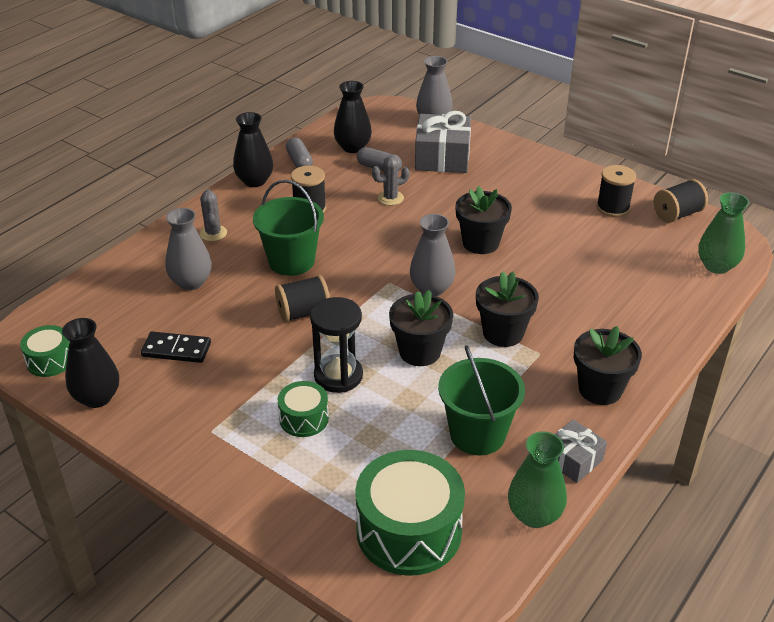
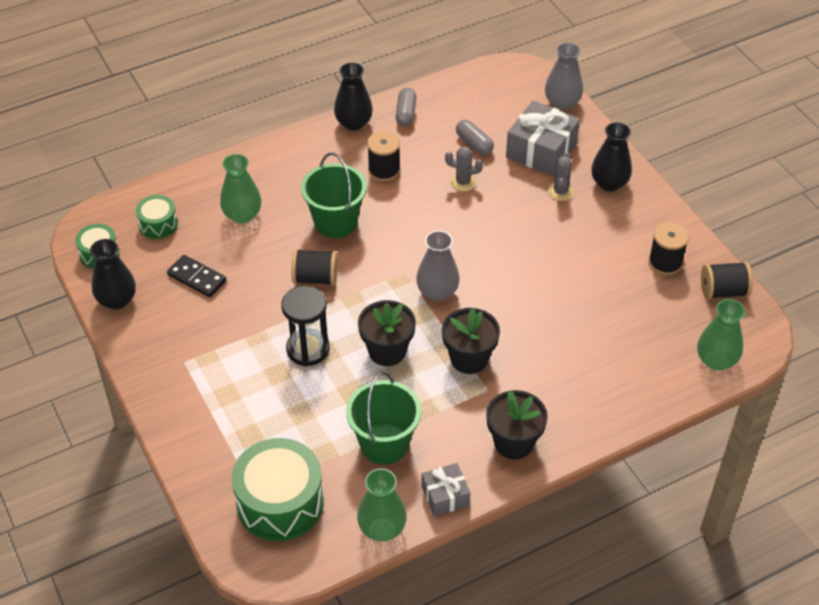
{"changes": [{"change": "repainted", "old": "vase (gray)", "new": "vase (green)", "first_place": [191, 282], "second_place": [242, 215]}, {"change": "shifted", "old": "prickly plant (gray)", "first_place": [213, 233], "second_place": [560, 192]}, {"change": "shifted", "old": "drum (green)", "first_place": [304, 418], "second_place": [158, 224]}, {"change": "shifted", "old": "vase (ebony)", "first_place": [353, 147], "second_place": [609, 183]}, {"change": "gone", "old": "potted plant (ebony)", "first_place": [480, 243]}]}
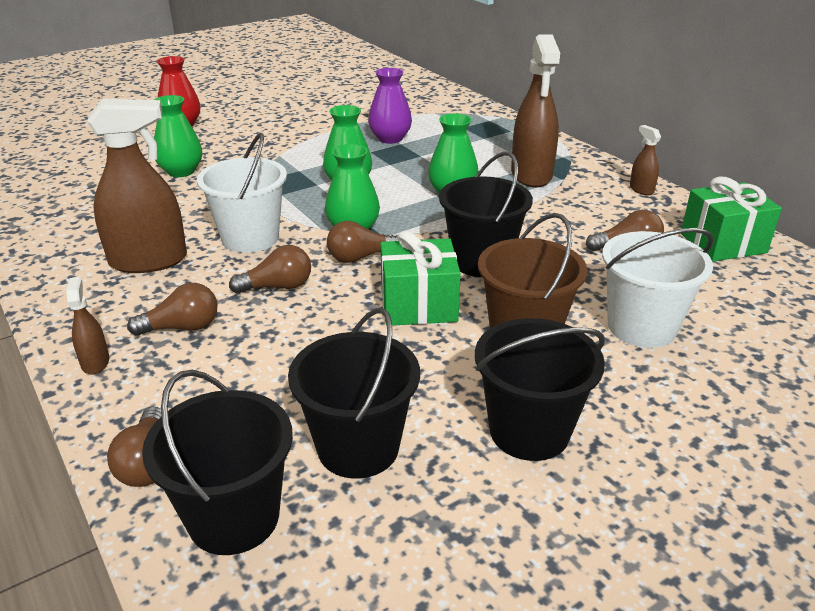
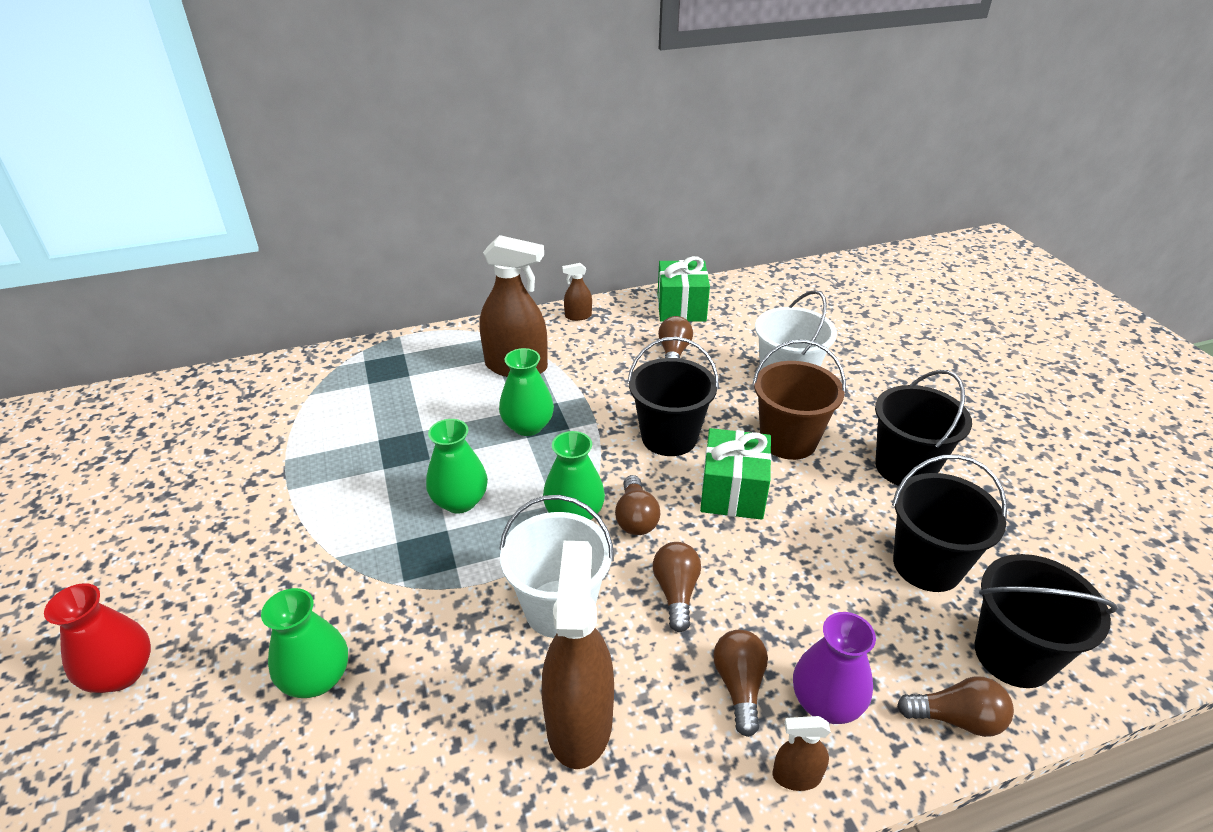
{"changes": [{"change": "shifted", "old": "vase (purple)", "first_place": [390, 138], "second_place": [826, 702]}]}
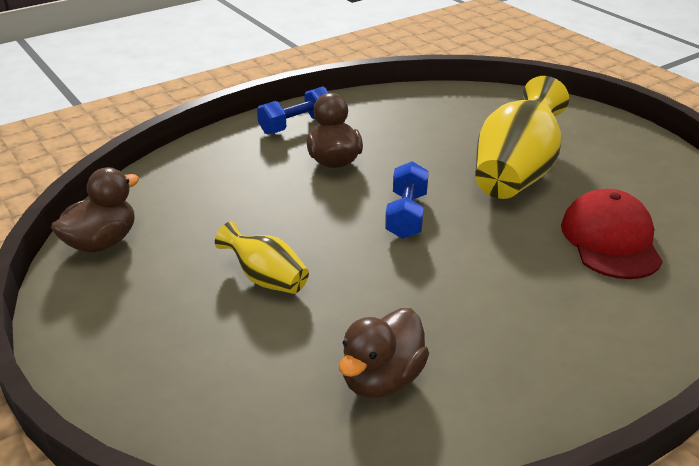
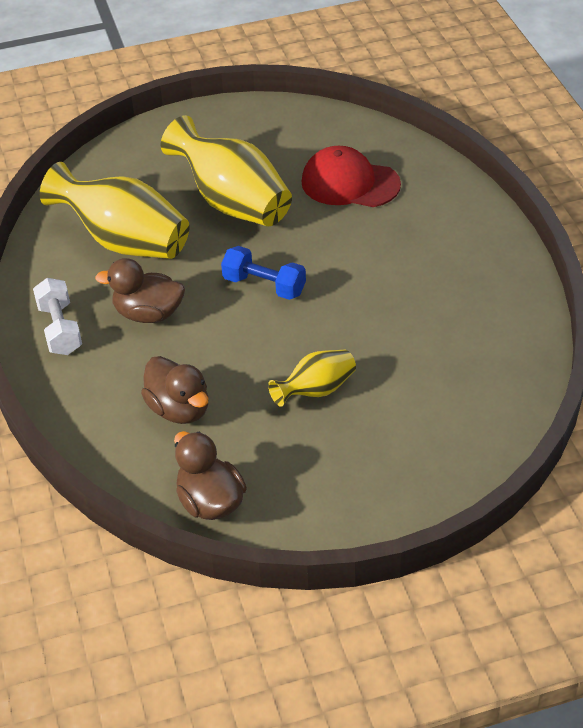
{"changes": [{"change": "repainted", "old": "free weight (cobalt)", "new": "free weight (snow-white)", "first_place": [296, 125], "second_place": [60, 329]}, {"change": "shifted", "old": "rubber duck (russet)", "first_place": [382, 379], "second_place": [179, 409]}, {"change": "new", "new": "vase (yellow)", "second_place": [125, 242]}]}
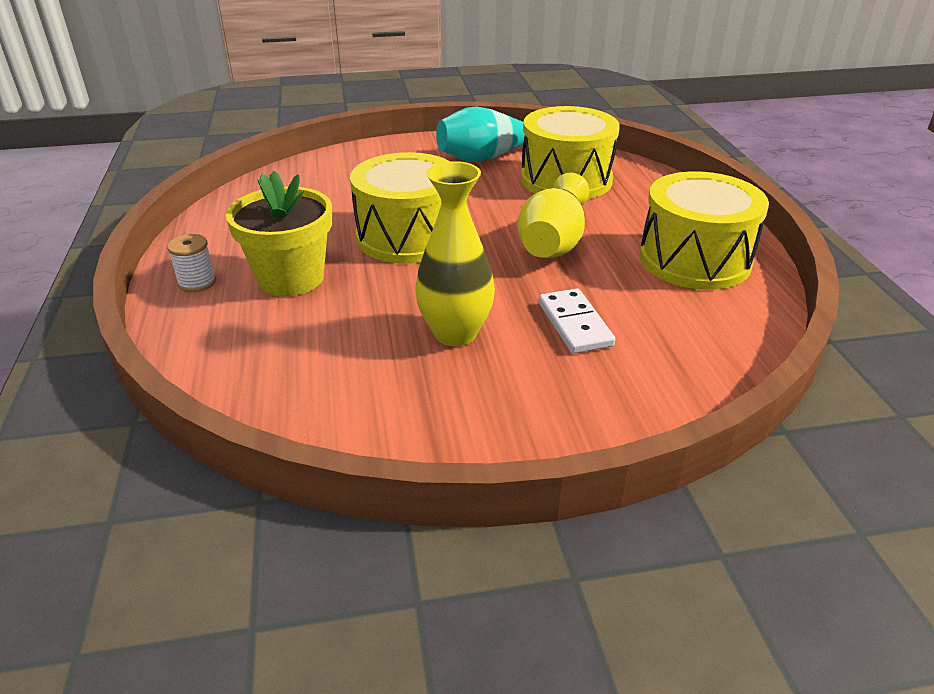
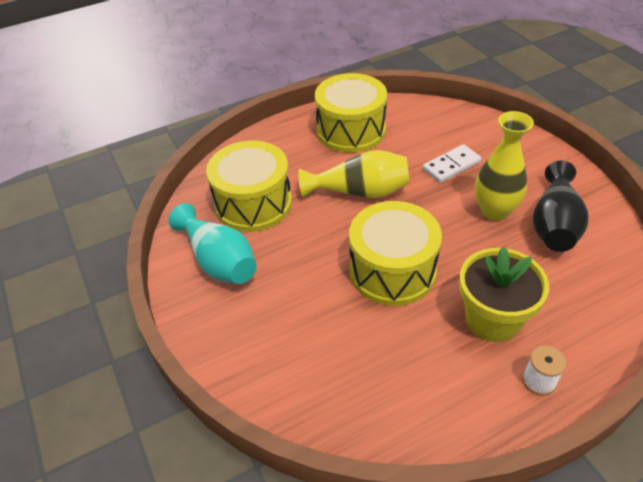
{"changes": [{"change": "new", "new": "vase (ebony)", "second_place": [554, 224]}]}
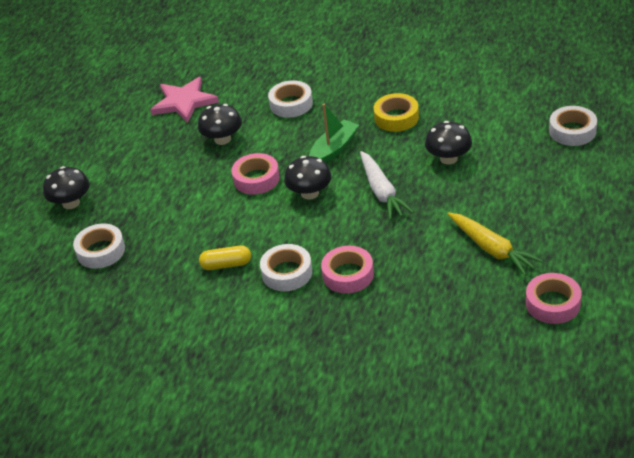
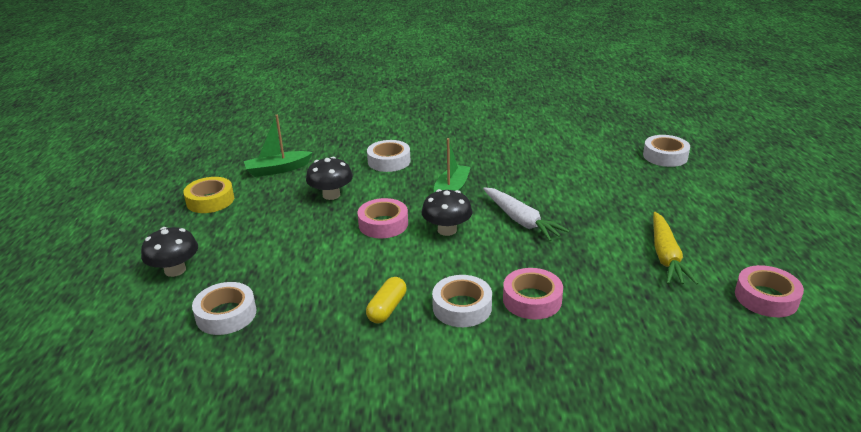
{"changes": [{"change": "swapped", "old": "star shape (rose-pink)", "new": "toy boat (green)", "first_place": [184, 102], "second_place": [277, 170]}, {"change": "rotated", "old": "capsule (yellow)", "first_place": [226, 265], "second_place": [387, 308], "degrees": -45}, {"change": "shifted", "old": "sticky tape (yellow)", "first_place": [396, 117], "second_place": [210, 200]}, {"change": "gone", "old": "toadstool (ebony)", "first_place": [448, 158]}, {"change": "rotated", "old": "root vegetable (yellow)", "first_place": [492, 249], "second_place": [666, 256], "degrees": 60}]}
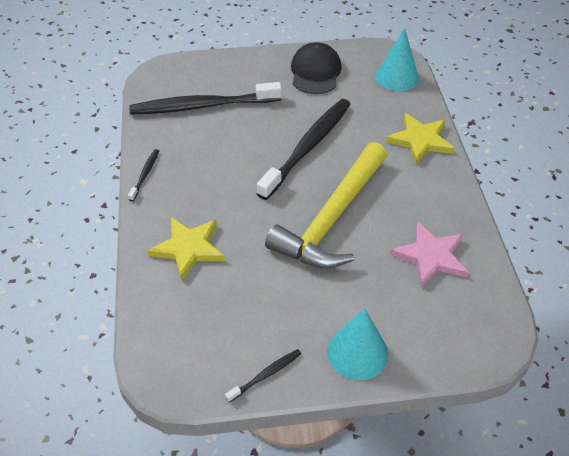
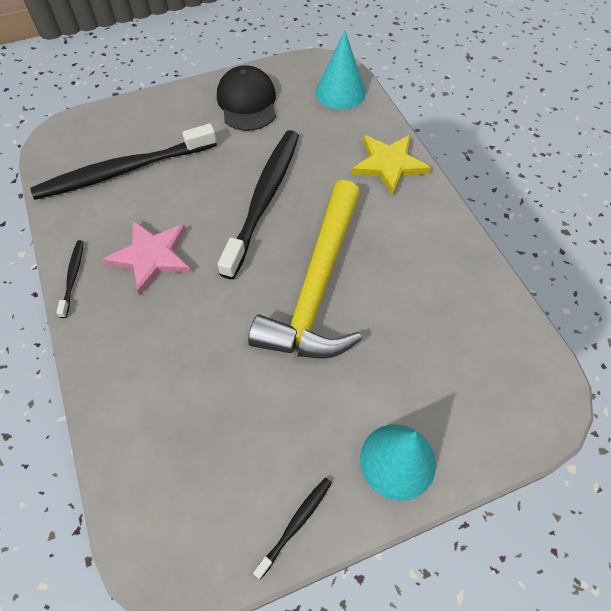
{"changes": [{"change": "gone", "old": "star shape (yellow)", "first_place": [188, 248]}, {"change": "shifted", "old": "star shape (rose-pink)", "first_place": [430, 256], "second_place": [151, 257]}]}
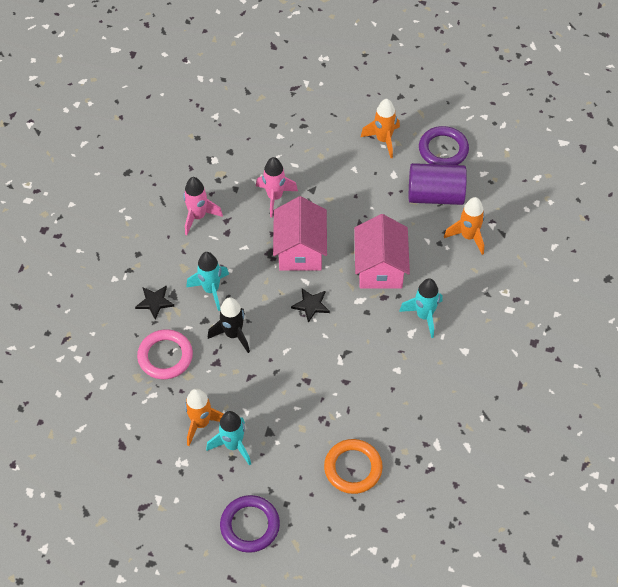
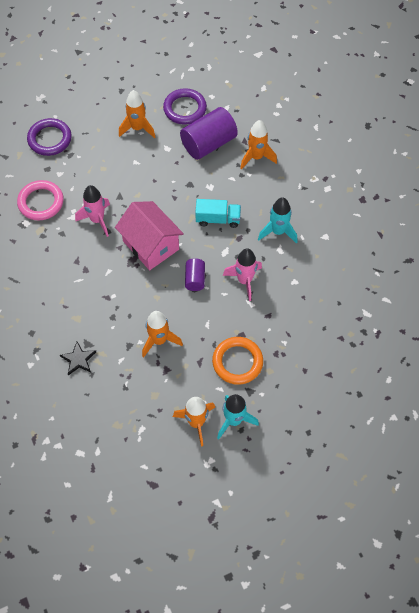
{"changes": [{"change": "shifted", "old": "hoop (rose-pink)", "first_place": [165, 356], "second_place": [41, 202]}, {"change": "shifted", "old": "rocket (rose-pink)", "first_place": [198, 216], "second_place": [244, 281]}, {"change": "gone", "old": "rocket (turquoise)", "first_place": [211, 290]}, {"change": "repainted", "old": "rocket (ebony)", "new": "rocket (orange)", "first_place": [233, 334], "second_place": [159, 340]}, {"change": "shifted", "old": "hoop (purple)", "first_place": [250, 525], "second_place": [50, 139]}, {"change": "swapped", "old": "star shape (ebony)", "new": "cylinder shape (purple)", "first_place": [311, 305], "second_place": [195, 279]}, {"change": "shifted", "old": "hoop (orange)", "first_place": [353, 468], "second_place": [237, 362]}, {"change": "swapped", "old": "house (rose-pink)", "new": "lorry (turquoise)", "first_place": [380, 267], "second_place": [218, 219]}]}
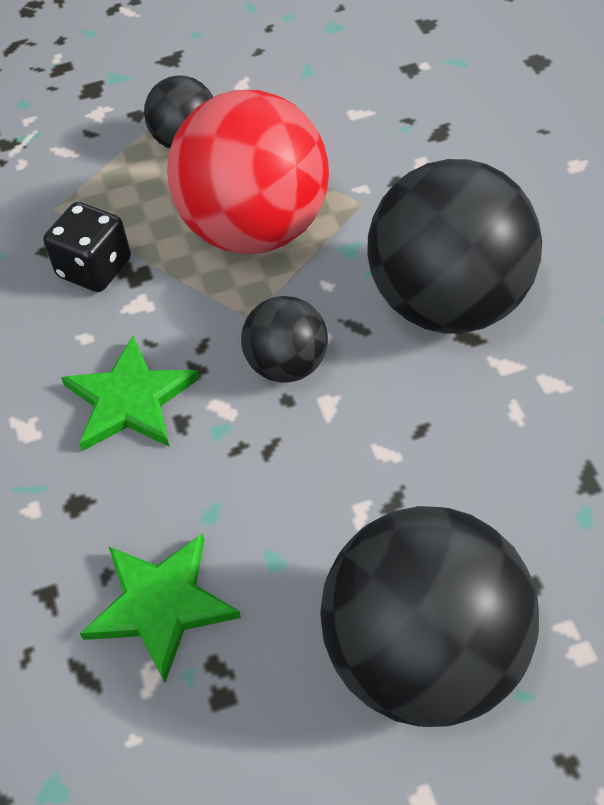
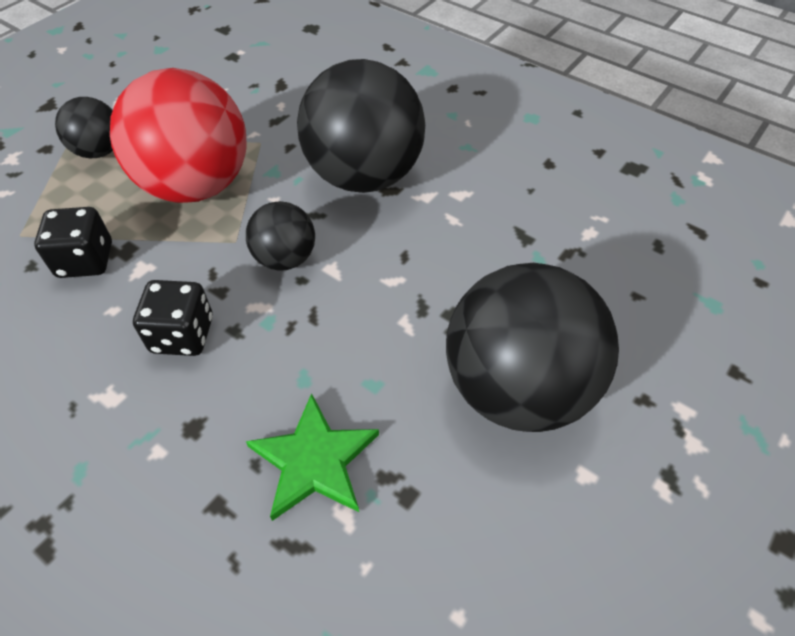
{"changes": [{"change": "swapped", "old": "star shape (green)", "new": "die (ebony)", "first_place": [130, 400], "second_place": [182, 335]}]}
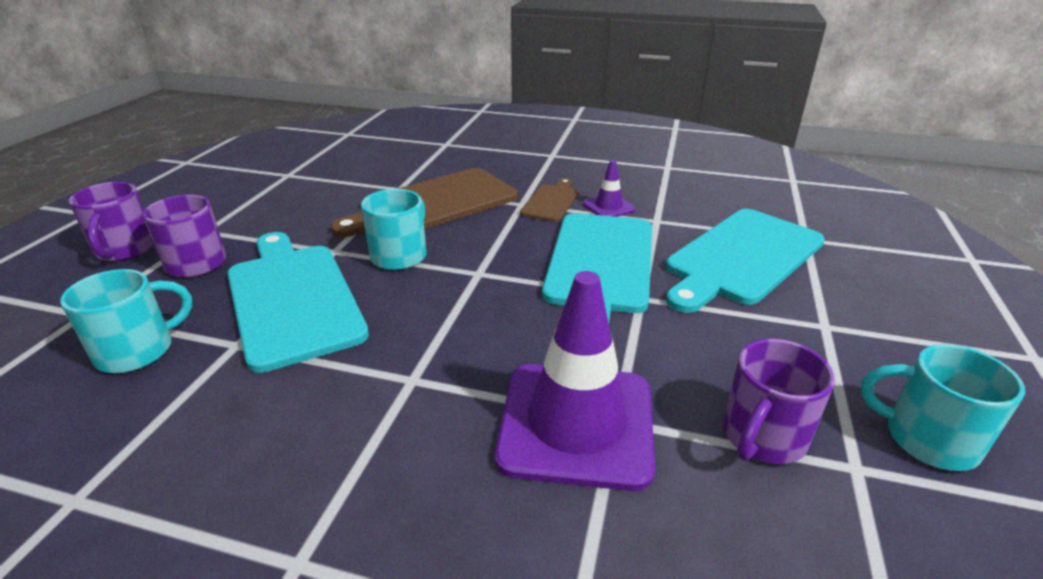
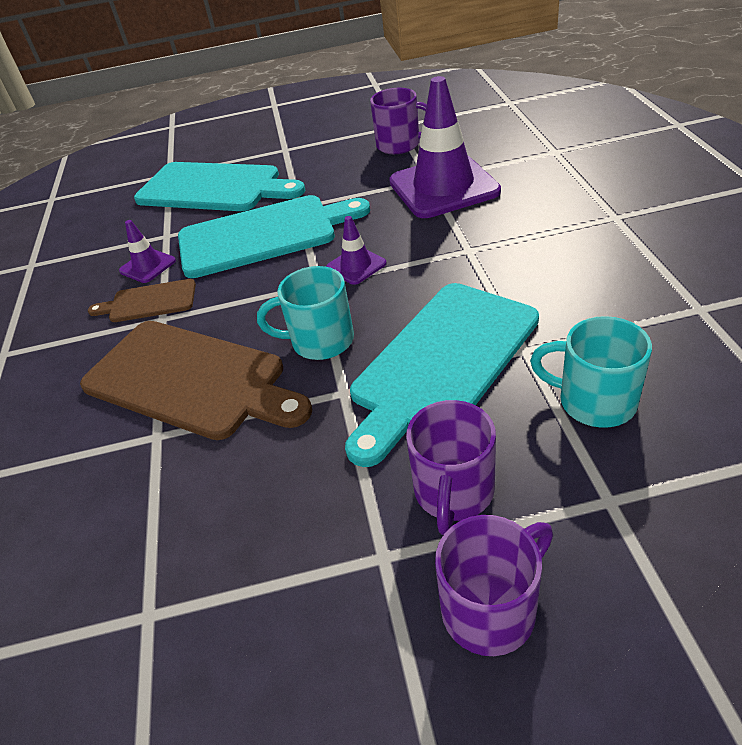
{"changes": [{"change": "gone", "old": "coffee mug (turquoise)", "first_place": [927, 439]}, {"change": "new", "new": "safety cone (purple)", "second_place": [356, 266]}]}
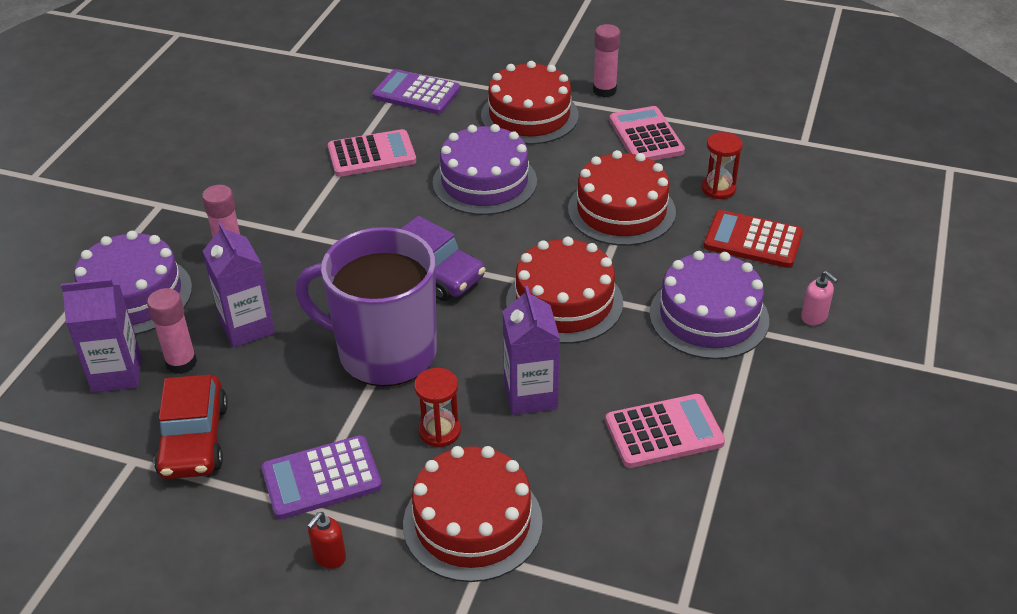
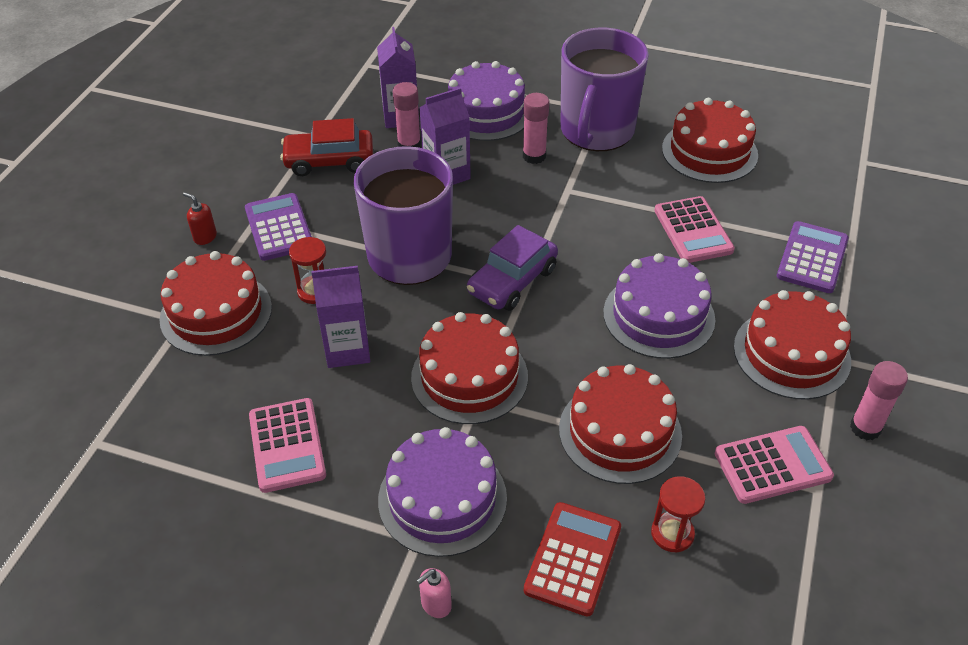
{"changes": [{"change": "new", "new": "coffee mug (purple)", "second_place": [596, 131]}, {"change": "new", "new": "layer cake (crimson)", "second_place": [709, 151]}]}
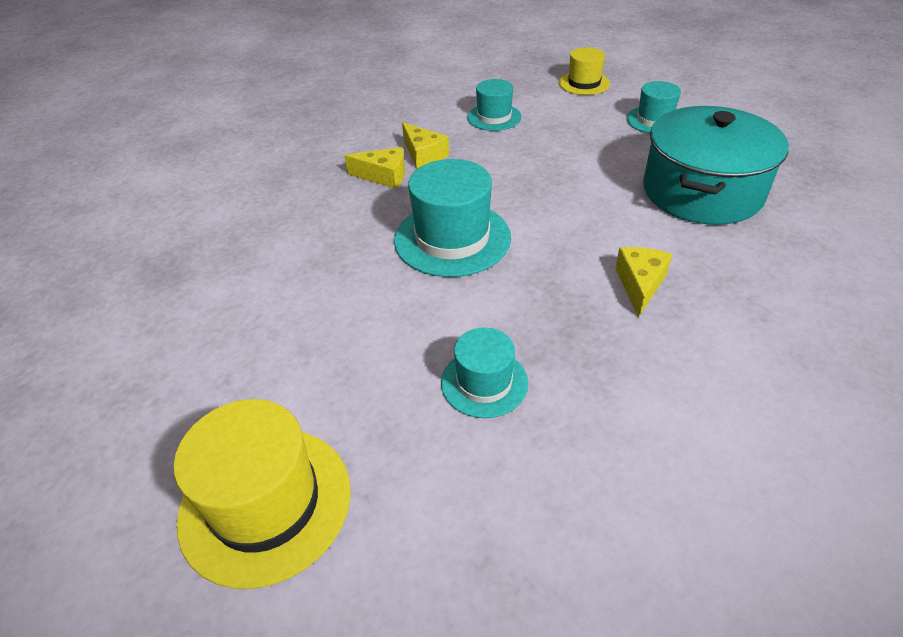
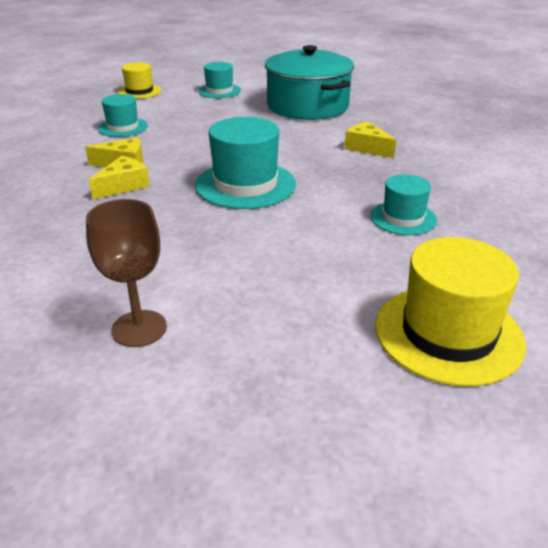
{"changes": [{"change": "new", "new": "chalice (russet)", "second_place": [139, 328]}]}
